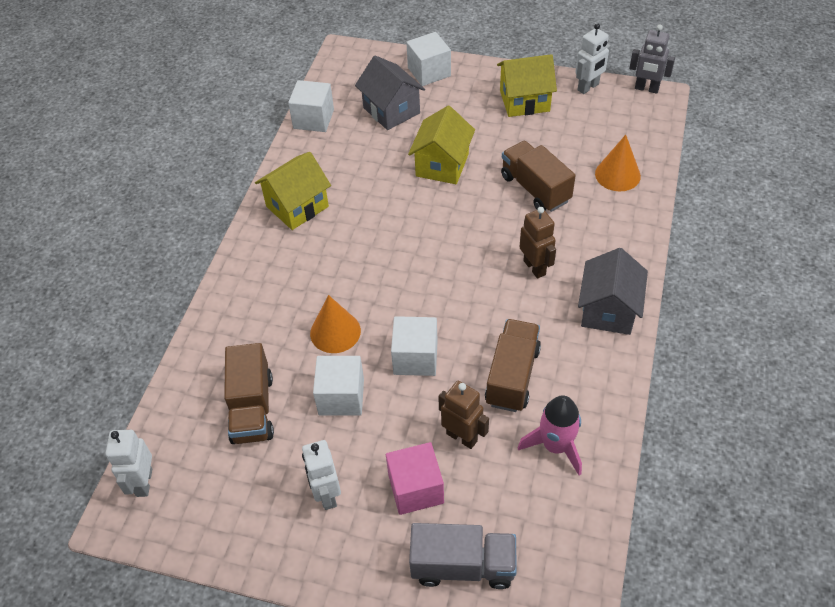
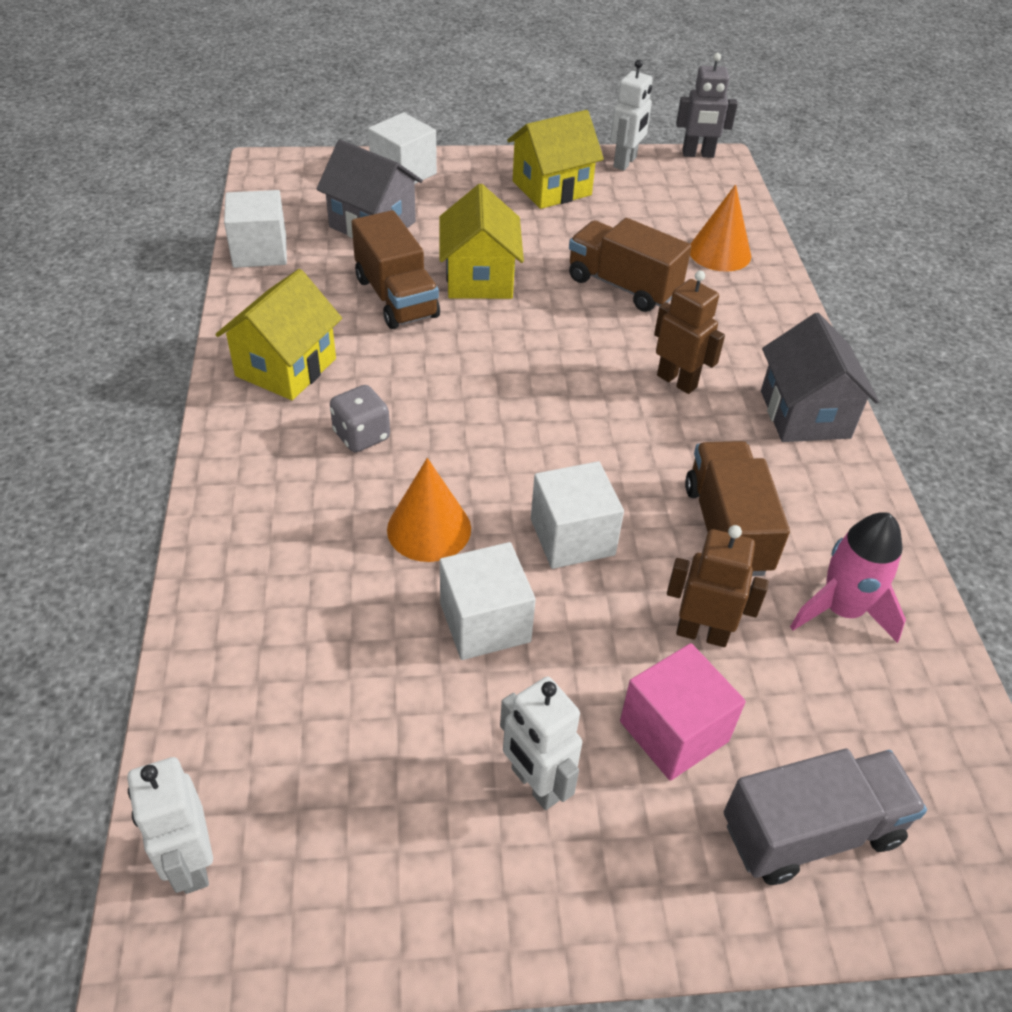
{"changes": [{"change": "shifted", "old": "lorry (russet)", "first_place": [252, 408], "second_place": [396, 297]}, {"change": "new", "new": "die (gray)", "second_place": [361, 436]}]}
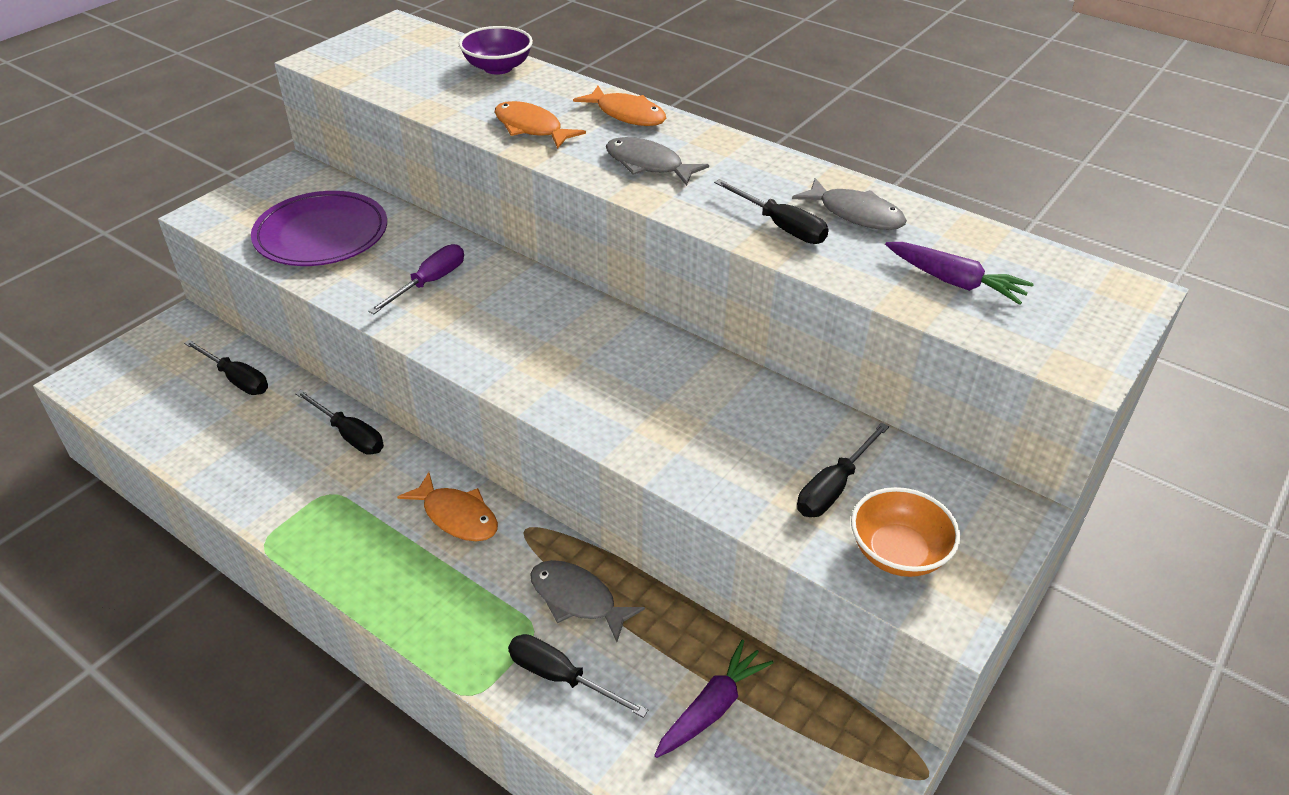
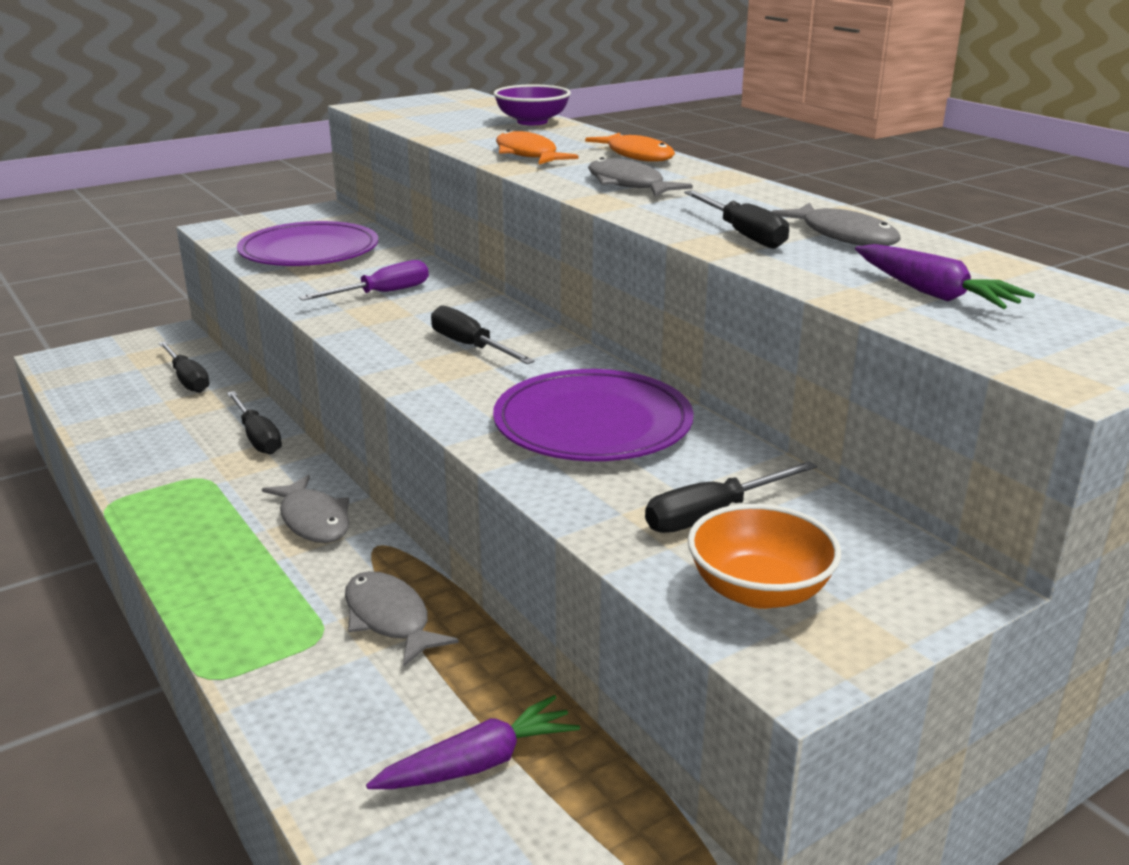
{"changes": [{"change": "repainted", "old": "fish (orange)", "new": "fish (gray)", "first_place": [457, 516], "second_place": [313, 520]}, {"change": "shifted", "old": "flat screwdriver (ebony)", "first_place": [561, 677], "second_place": [470, 346]}, {"change": "new", "new": "flat dish (purple)", "second_place": [592, 423]}]}
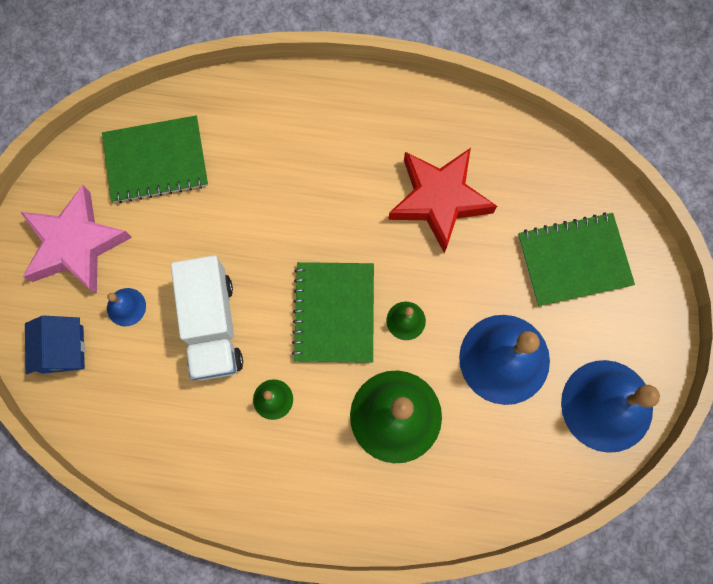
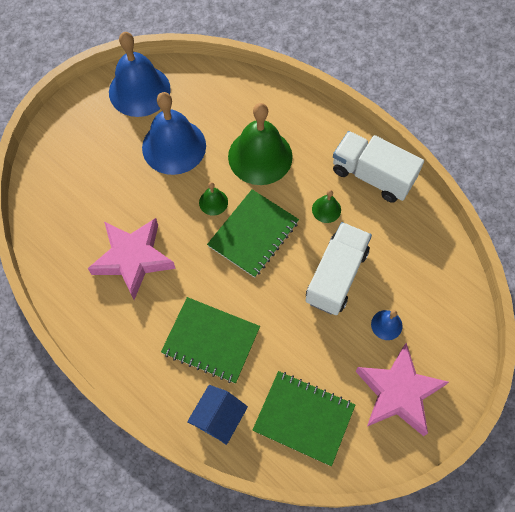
{"changes": [{"change": "shifted", "old": "house (cobalt)", "first_place": [63, 349], "second_place": [218, 418]}, {"change": "repainted", "old": "star shape (crimson)", "new": "star shape (rose-pink)", "first_place": [439, 200], "second_place": [133, 259]}, {"change": "shifted", "old": "notepad (green)", "first_place": [574, 260], "second_place": [211, 340]}, {"change": "new", "new": "lorry (snow-white)", "second_place": [372, 176]}]}
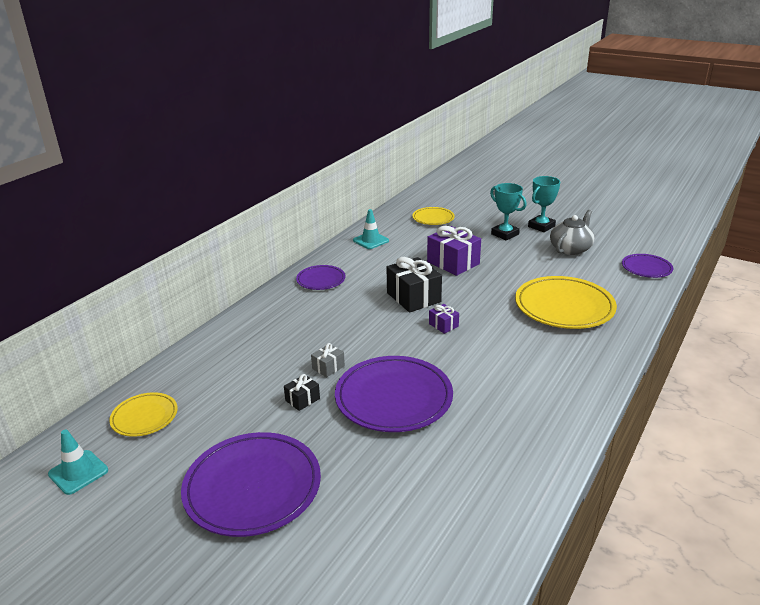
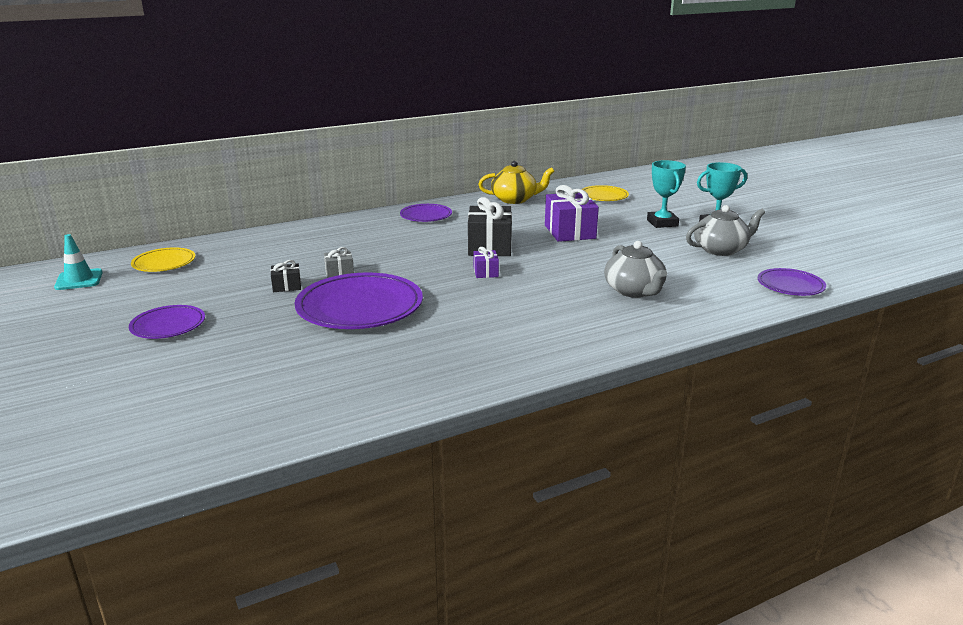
{"changes": [{"change": "scaled", "old": "flat dish (purple)", "first_place": [252, 487], "second_place": [168, 325], "factor": 0.54}, {"change": "swapped", "old": "safety cone (turquoise)", "new": "china teapot (yellow)", "first_place": [371, 240], "second_place": [515, 199]}, {"change": "swapped", "old": "flat dish (yellow)", "new": "china teapot (gray)", "first_place": [564, 307], "second_place": [634, 291]}]}
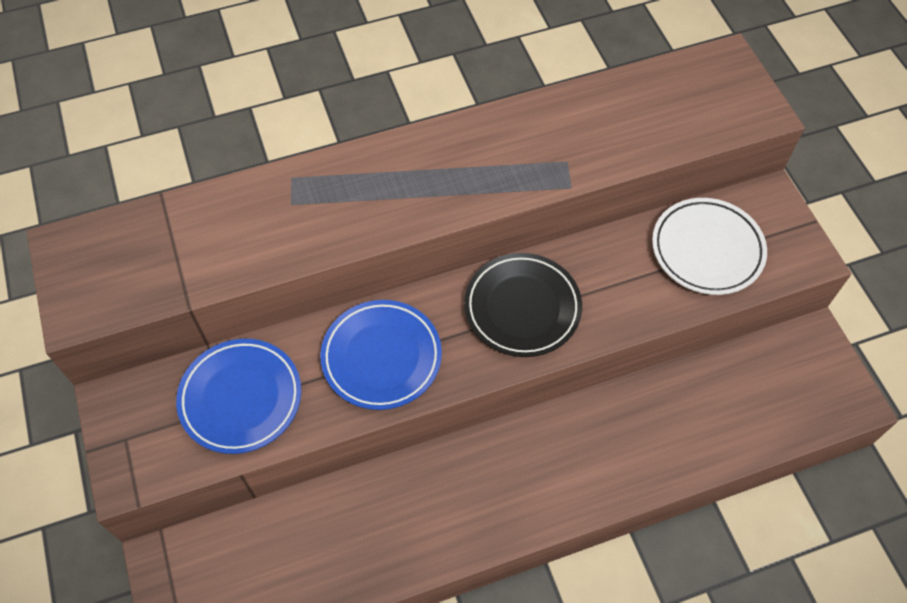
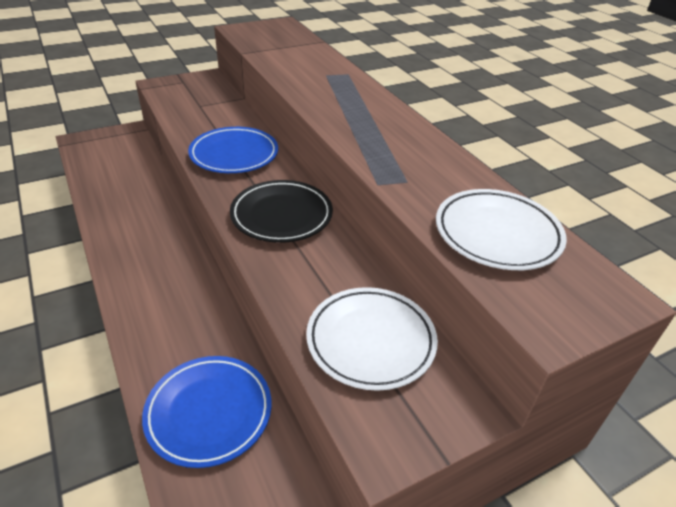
{"changes": [{"change": "shifted", "old": "flat dish (cobalt)", "first_place": [241, 398], "second_place": [209, 413]}, {"change": "new", "new": "flat dish (snow-white)", "second_place": [497, 234]}]}
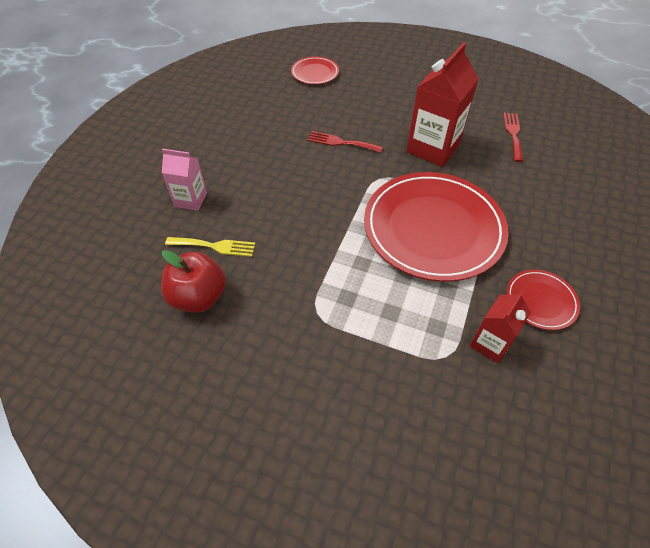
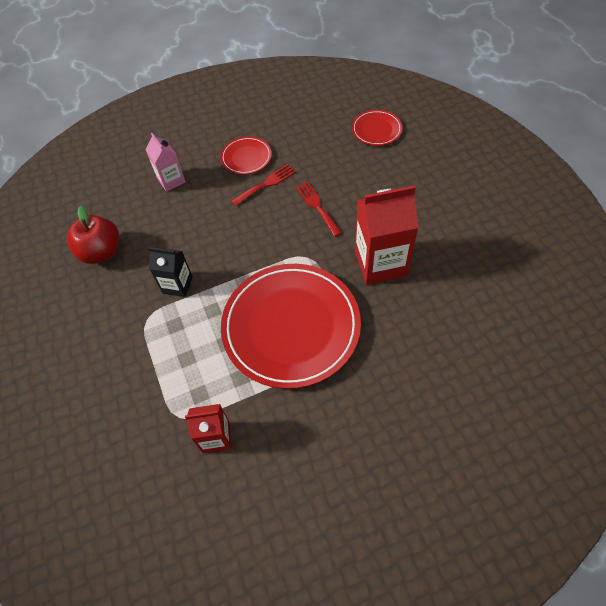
{"changes": [{"change": "gone", "old": "table fork (yellow)", "first_place": [214, 246]}, {"change": "shifted", "old": "table fork (crimson)", "first_place": [513, 134], "second_place": [266, 184]}, {"change": "shifted", "old": "flat dish (crimson)", "first_place": [541, 301], "second_place": [246, 157]}, {"change": "new", "new": "milk carton (ebony)", "second_place": [177, 285]}]}
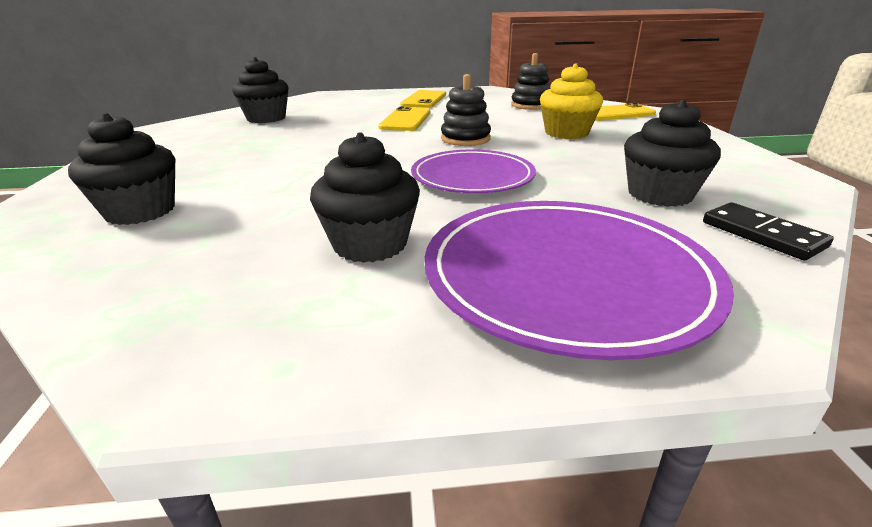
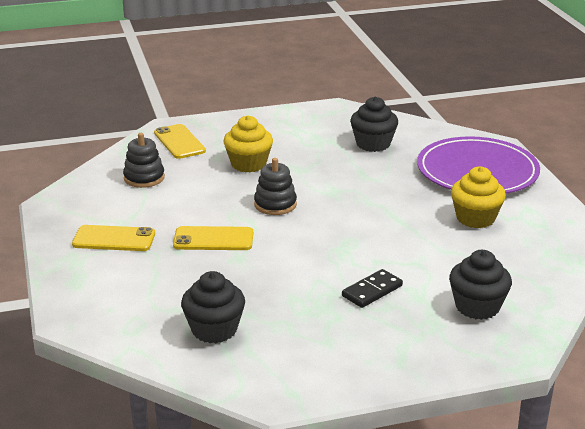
{"changes": [{"change": "repainted", "old": "muffin (ebony)", "new": "muffin (yellow)", "first_place": [370, 244], "second_place": [475, 218]}, {"change": "gone", "old": "flat dish (purple)", "first_place": [472, 177]}, {"change": "shifted", "old": "domino (ebony)", "first_place": [762, 234], "second_place": [372, 291]}]}
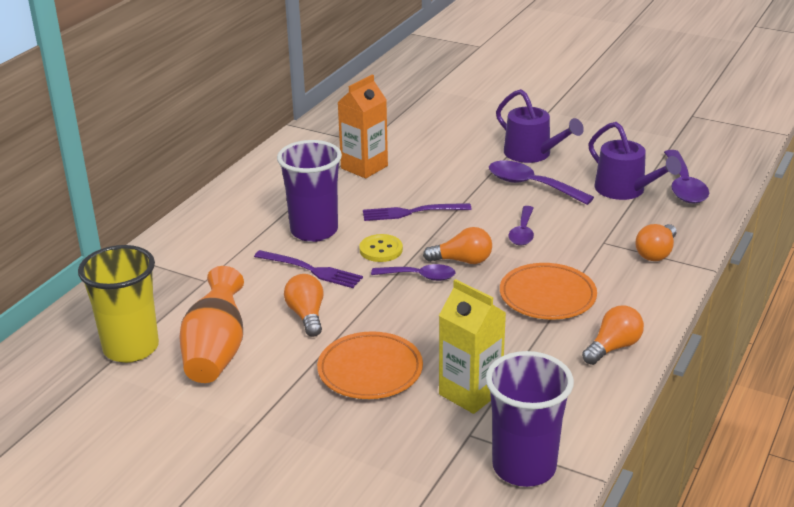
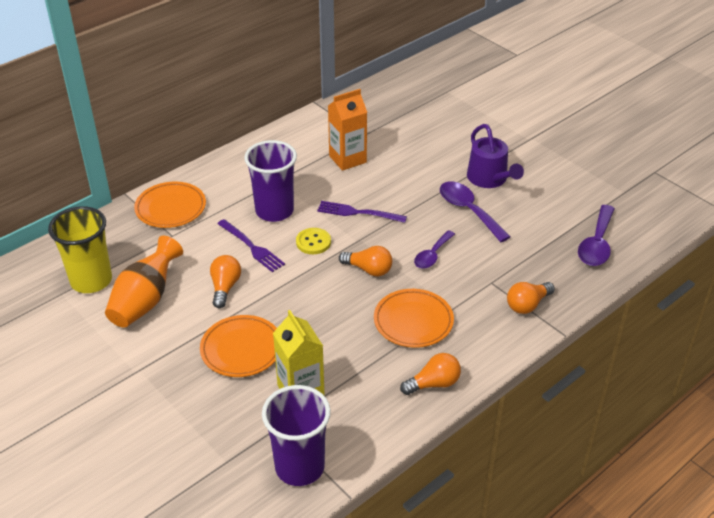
{"changes": [{"change": "gone", "old": "tablespoon (purple)", "first_place": [420, 276]}, {"change": "gone", "old": "sprinkling can (purple)", "first_place": [624, 190]}, {"change": "new", "new": "flat dish (orange)", "second_place": [171, 208]}]}
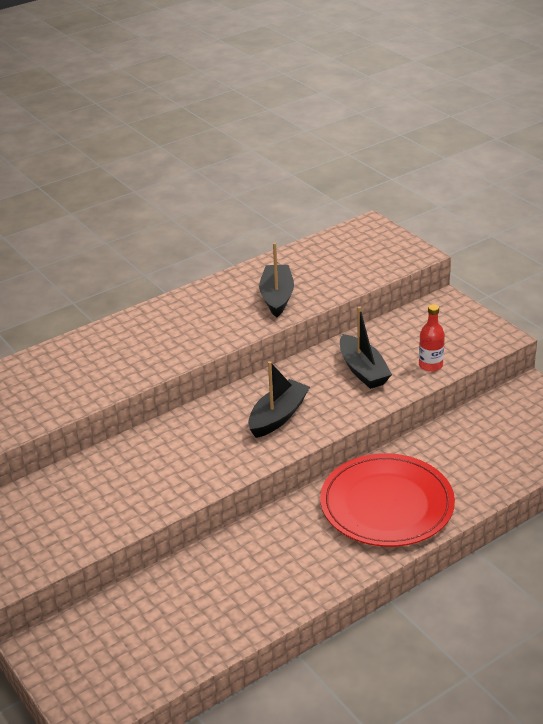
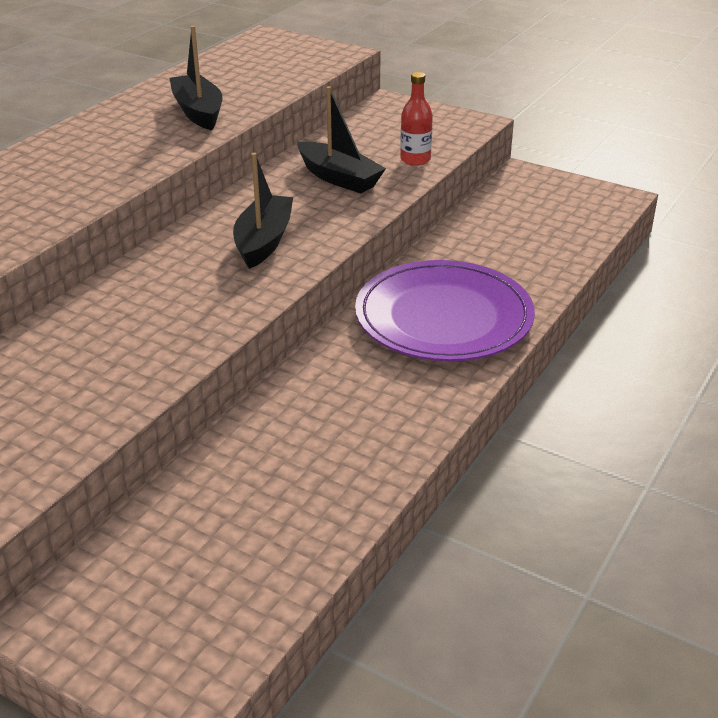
{"changes": [{"change": "repainted", "old": "flat dish (crimson)", "new": "flat dish (purple)", "first_place": [387, 504], "second_place": [443, 317]}]}
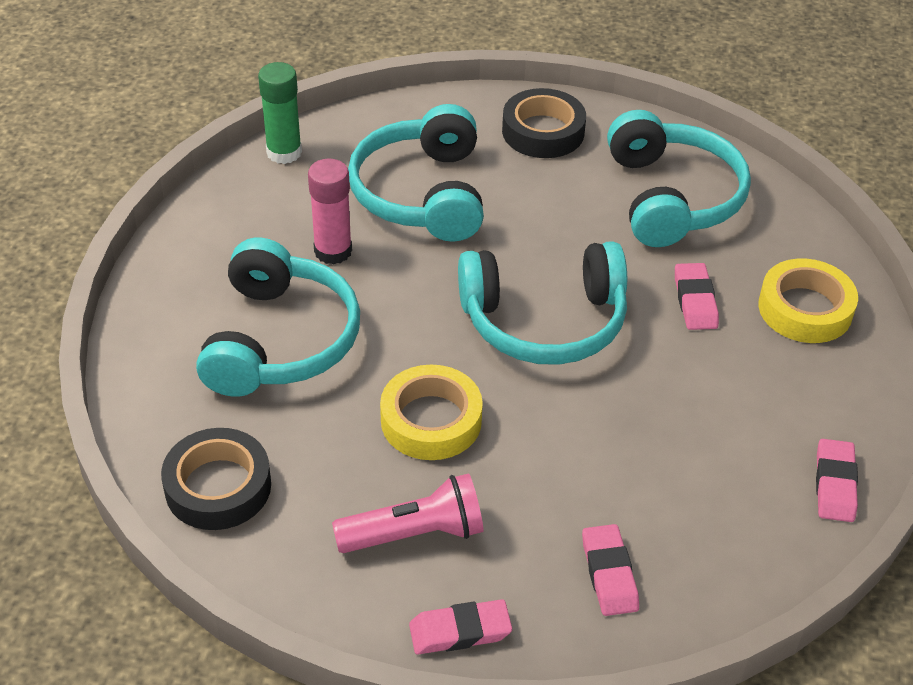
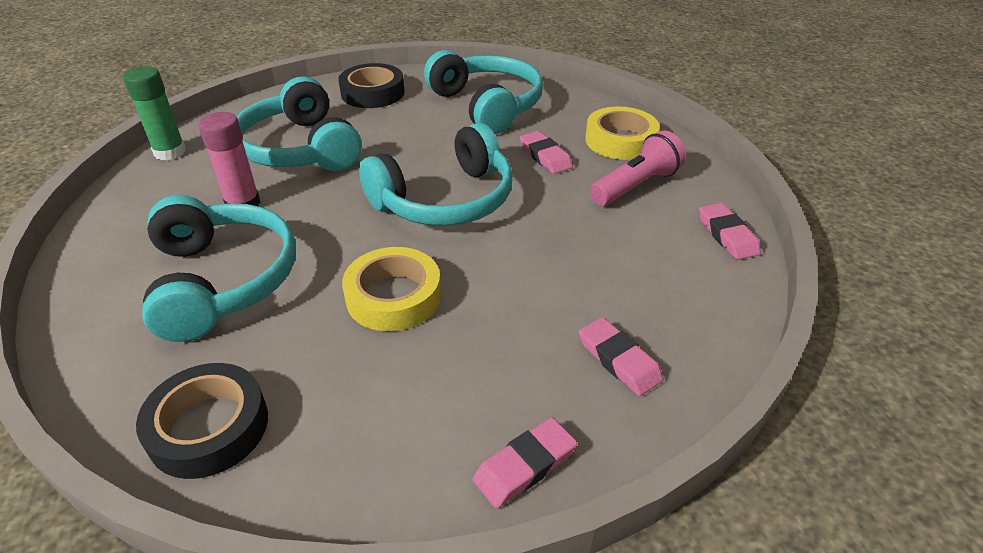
{"changes": [{"change": "shifted", "old": "torch (rose-pink)", "first_place": [415, 534], "second_place": [636, 186]}]}
